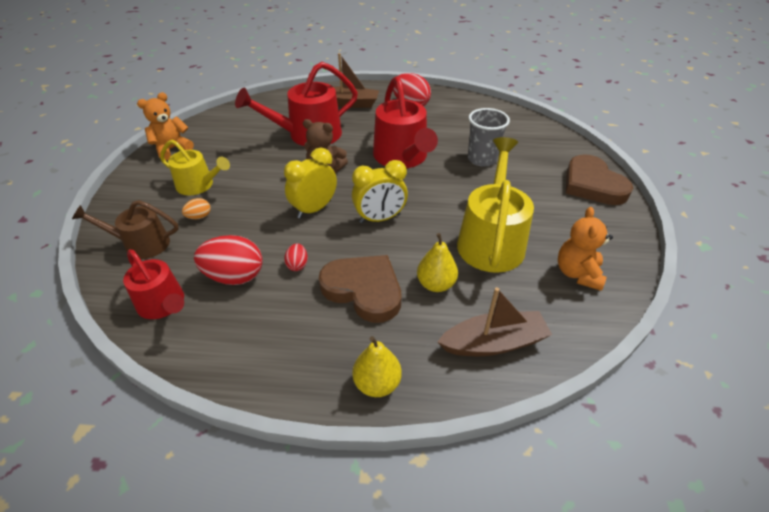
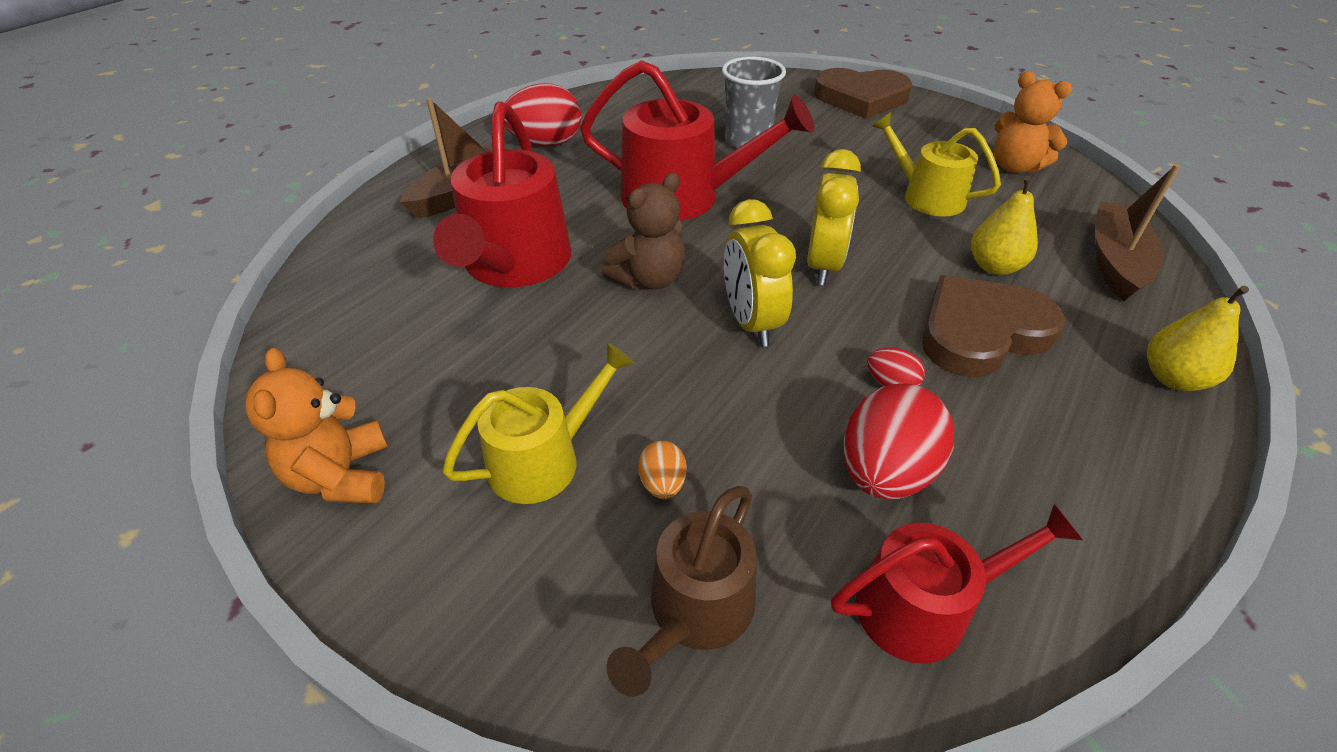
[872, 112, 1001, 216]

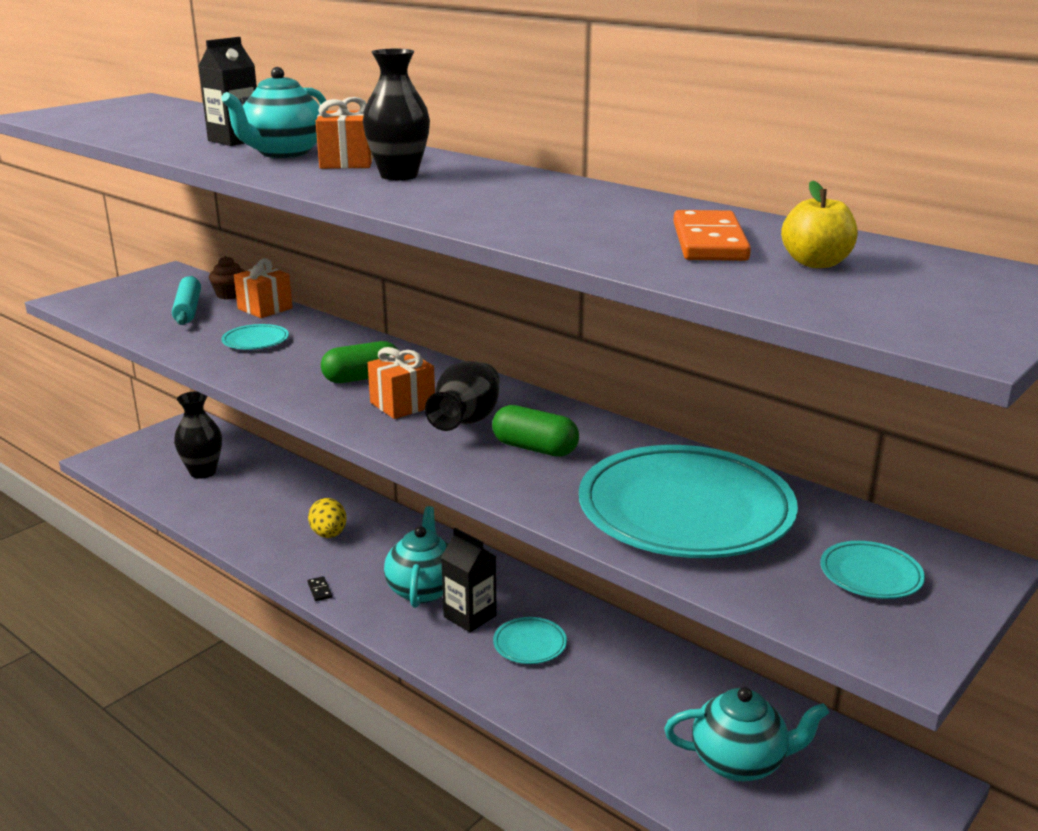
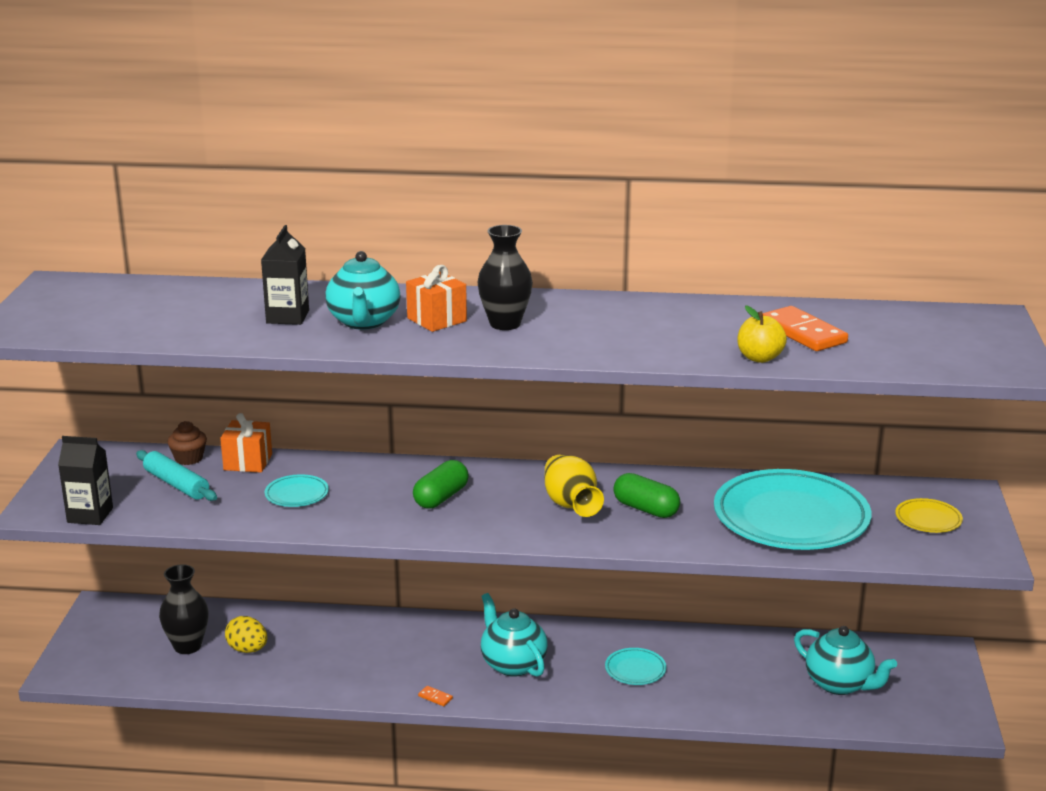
[58, 436, 113, 525]
[225, 616, 267, 653]
[418, 686, 453, 706]
[544, 455, 604, 517]
[613, 473, 680, 518]
[737, 305, 787, 363]
[794, 626, 897, 695]
[895, 498, 963, 533]
[368, 347, 435, 419] (first image)

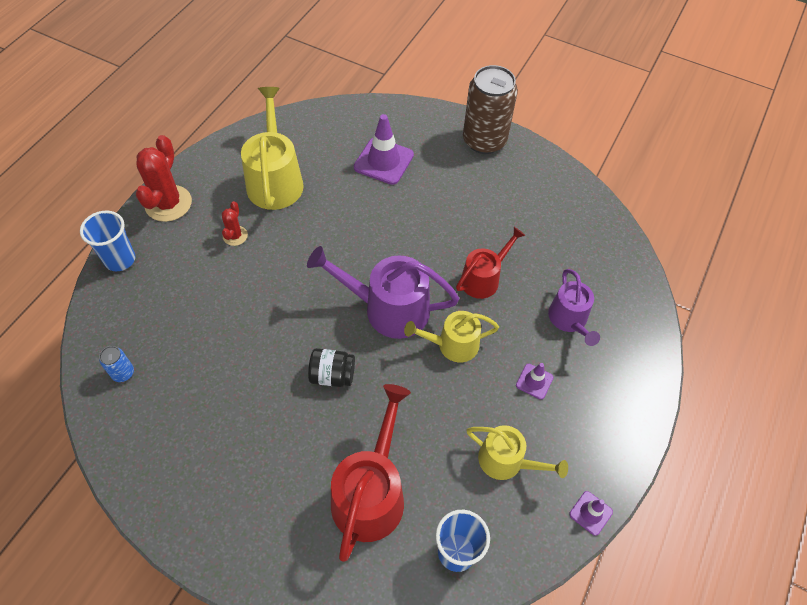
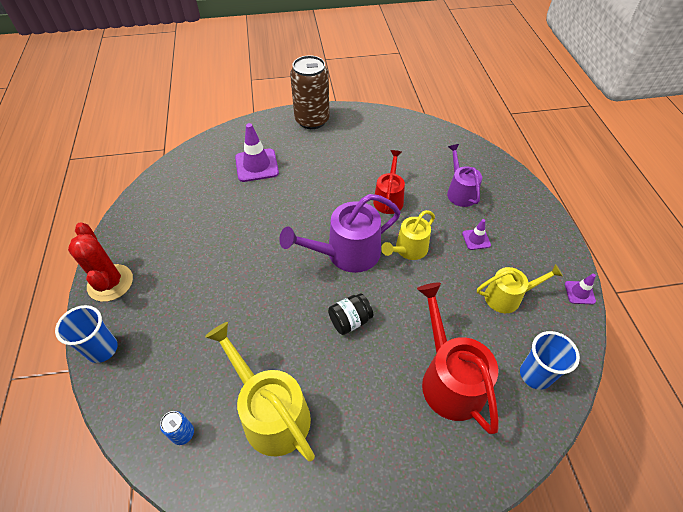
[205, 322, 315, 462]
[447, 144, 482, 207]
[222, 201, 248, 246] (first image)

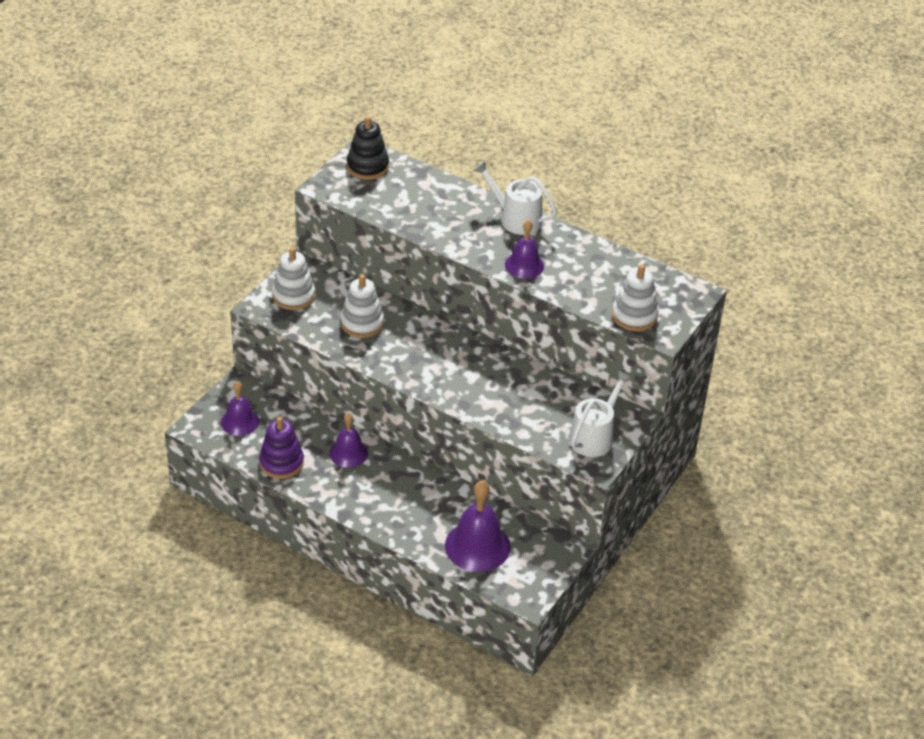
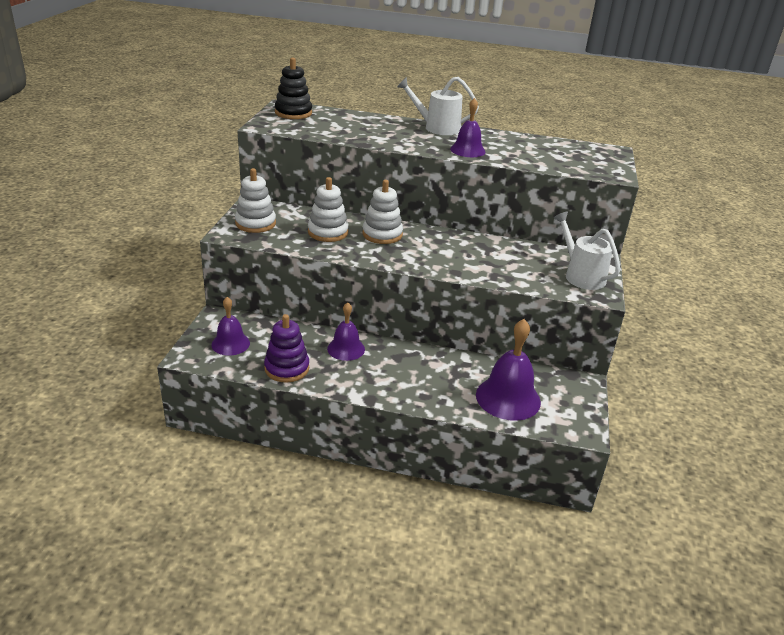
[362, 180, 403, 244]
[554, 212, 620, 290]

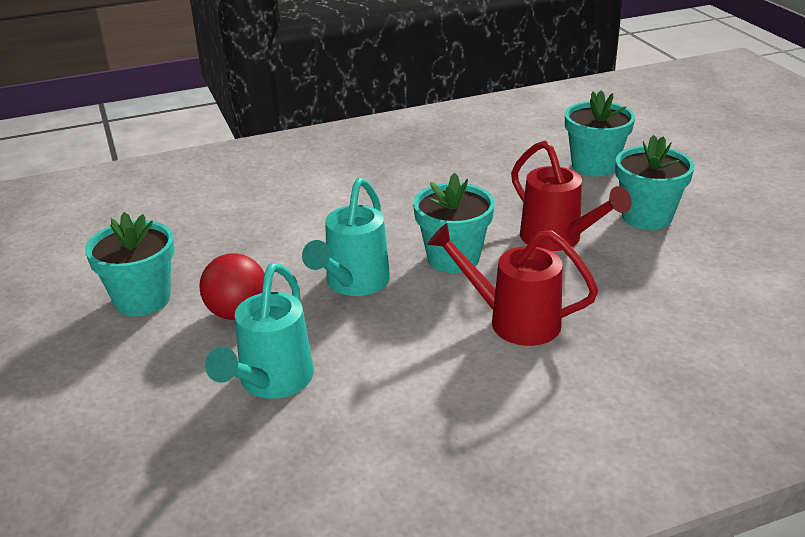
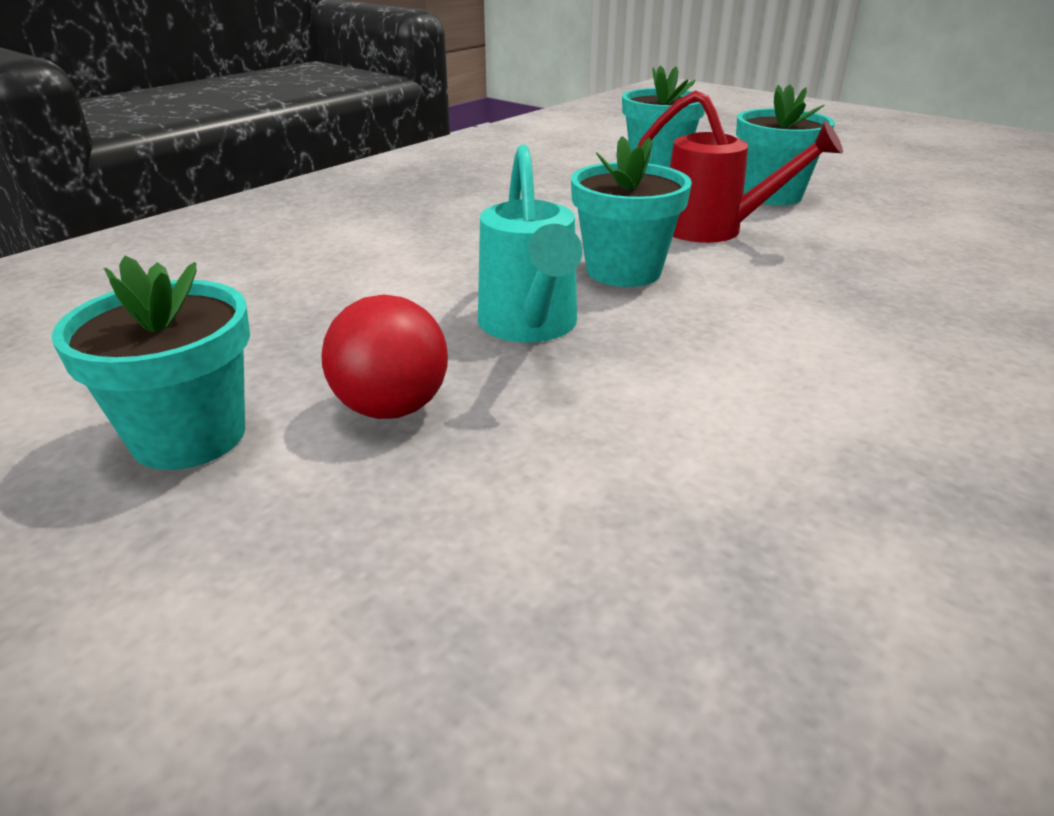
[205, 263, 314, 399] (first image)
[427, 223, 598, 346] (first image)

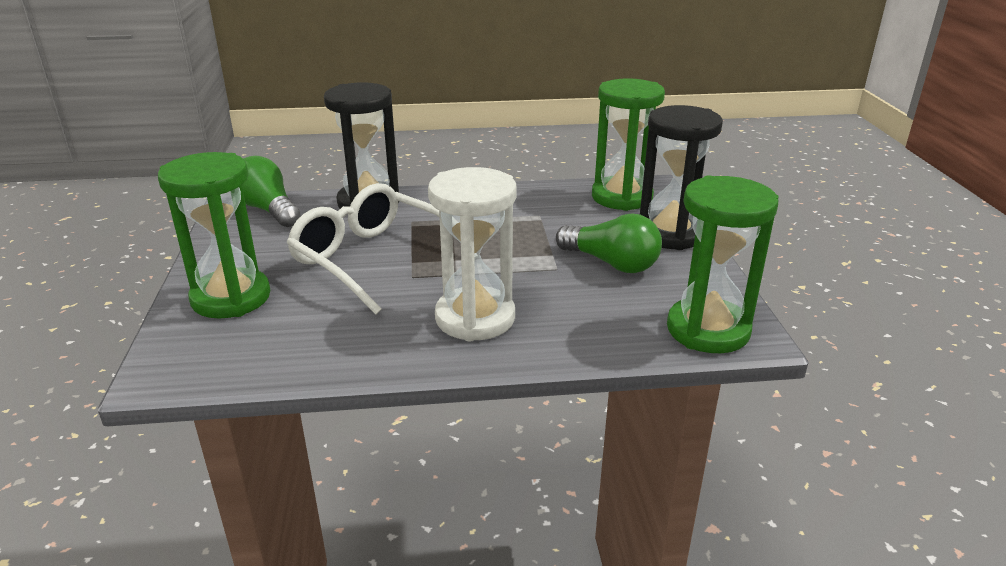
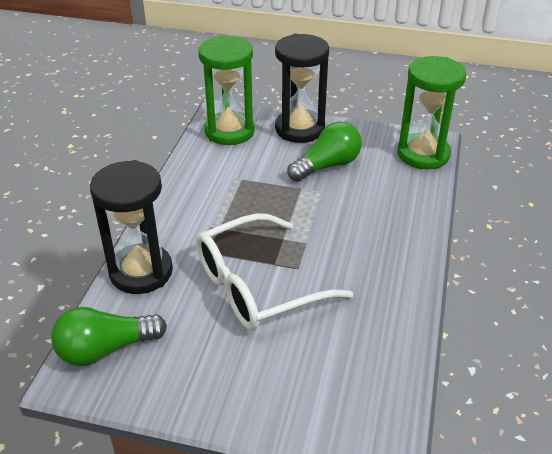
[158, 152, 270, 318] (first image)
[428, 167, 517, 342] (first image)

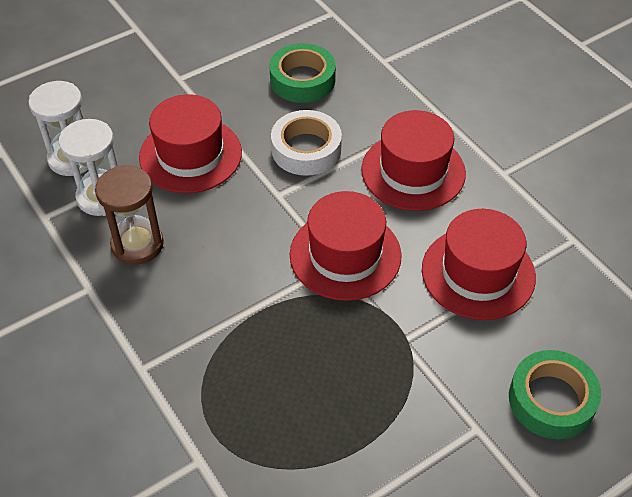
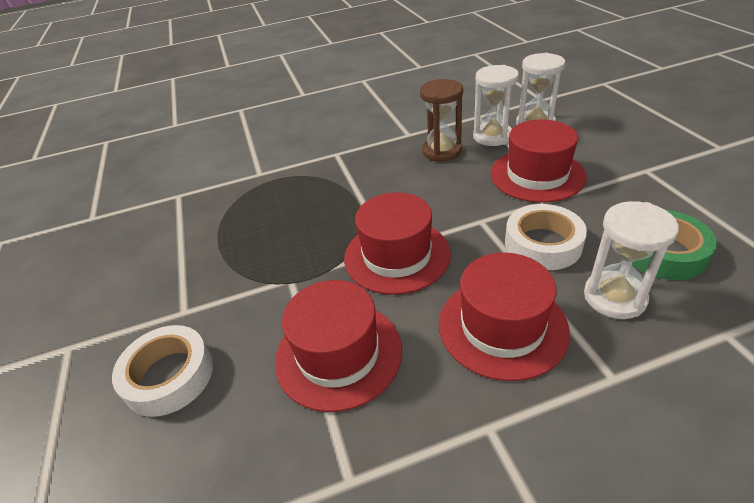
[112, 325, 213, 417]
[584, 201, 679, 319]

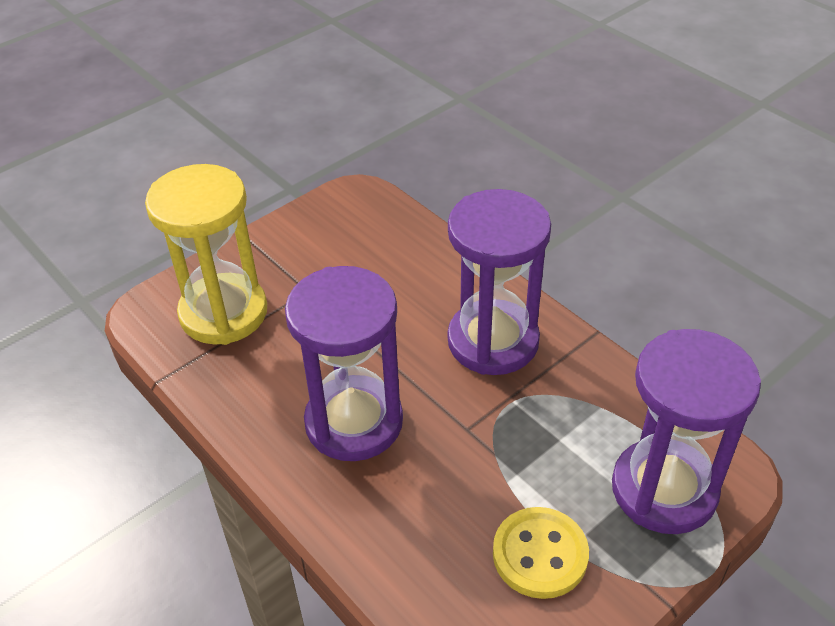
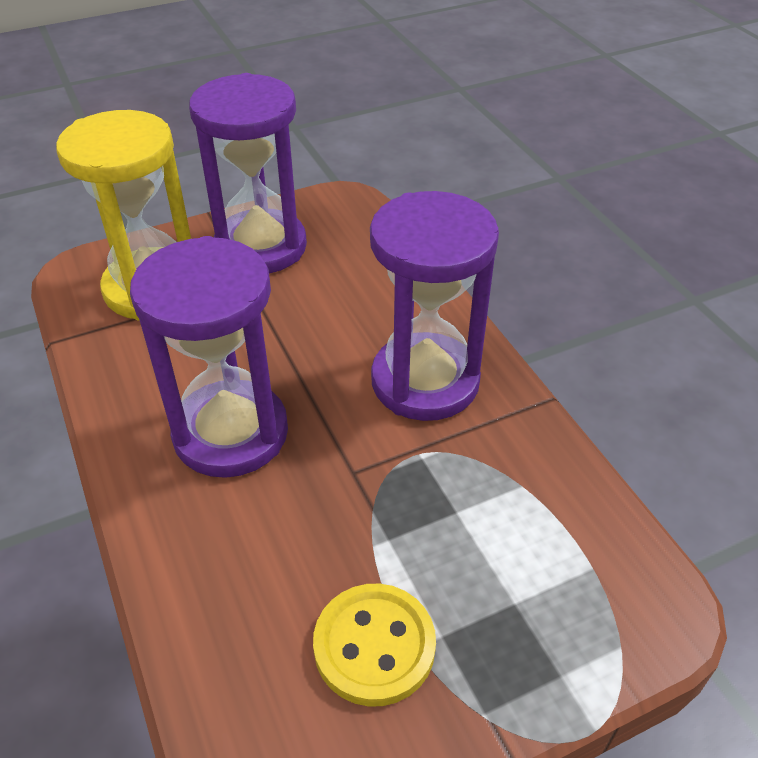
[189, 73, 307, 273]

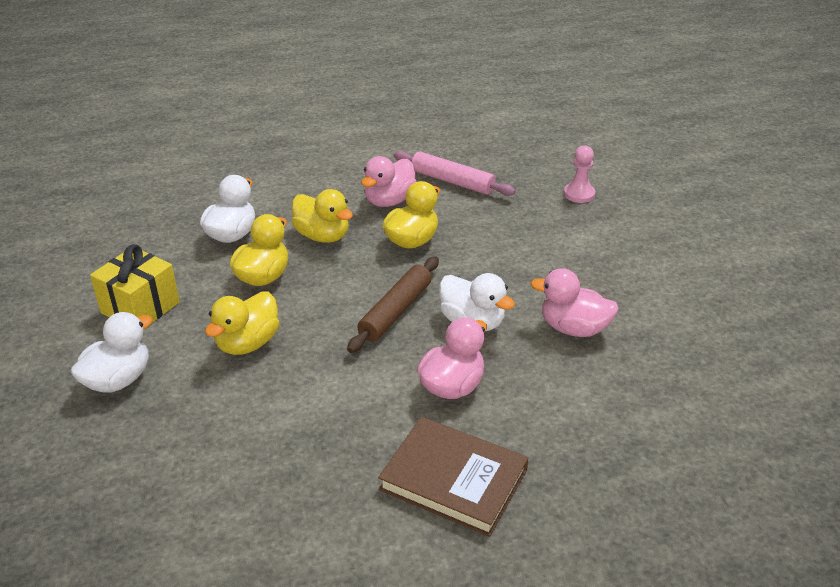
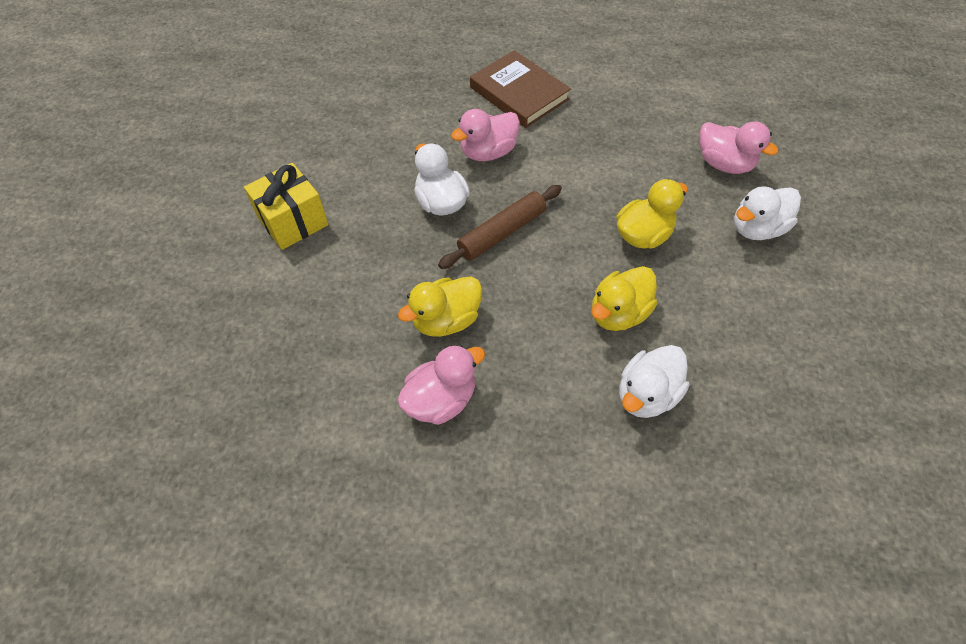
[244, 163, 328, 250]
[700, 121, 778, 174]
[292, 189, 353, 243] (first image)
[394, 151, 516, 196] (first image)
[564, 146, 595, 203] (first image)

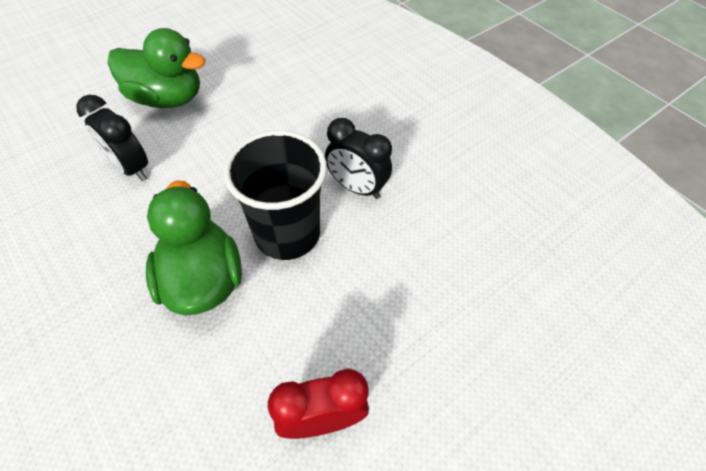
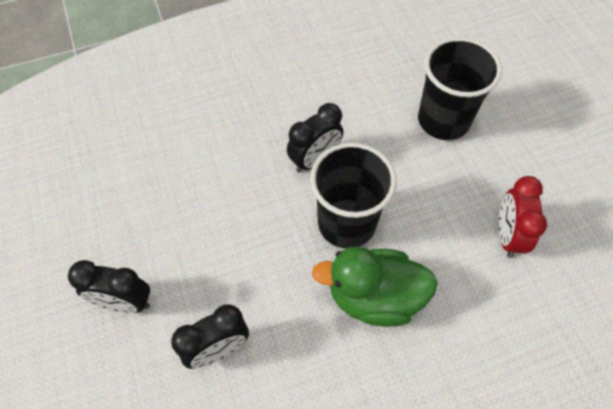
[68, 260, 150, 313]
[418, 37, 502, 140]

